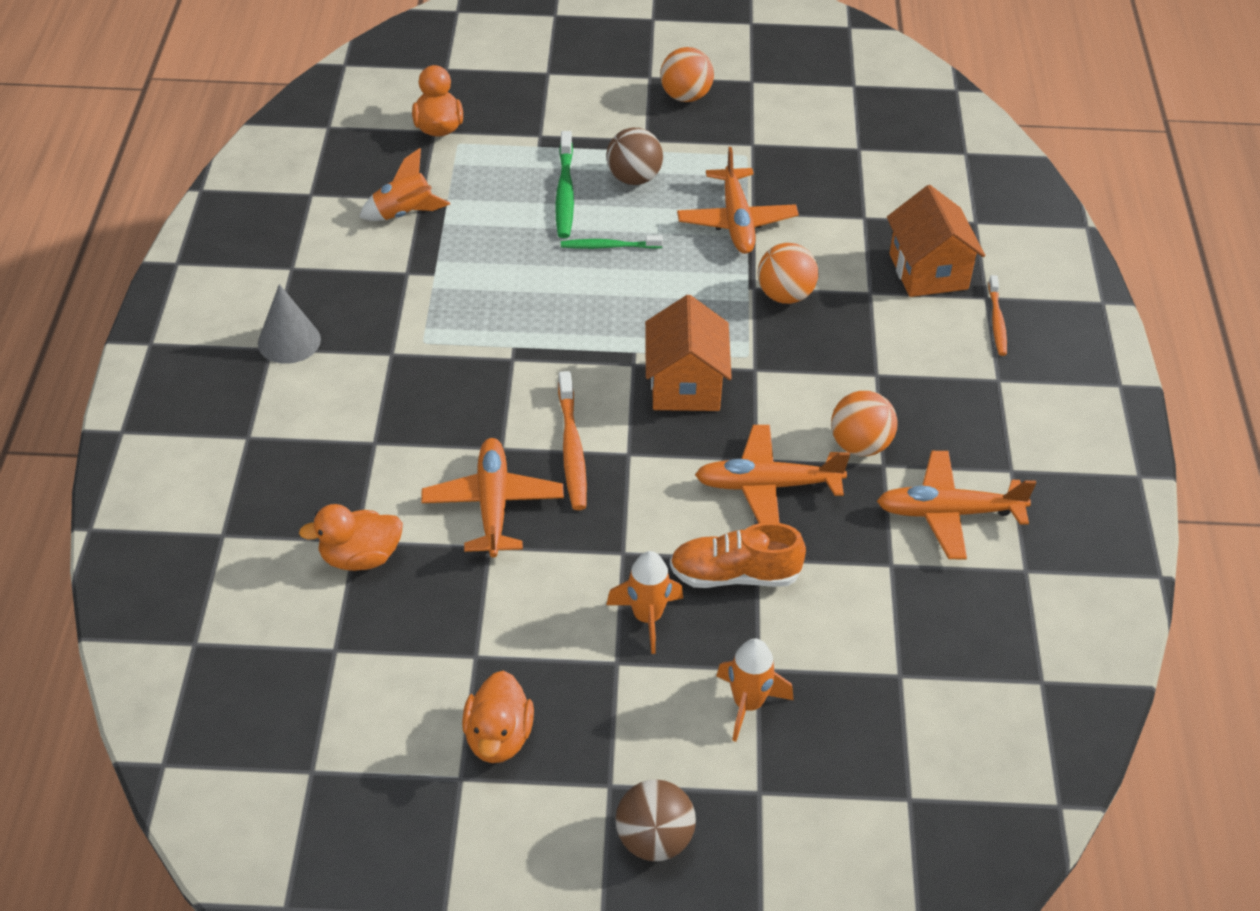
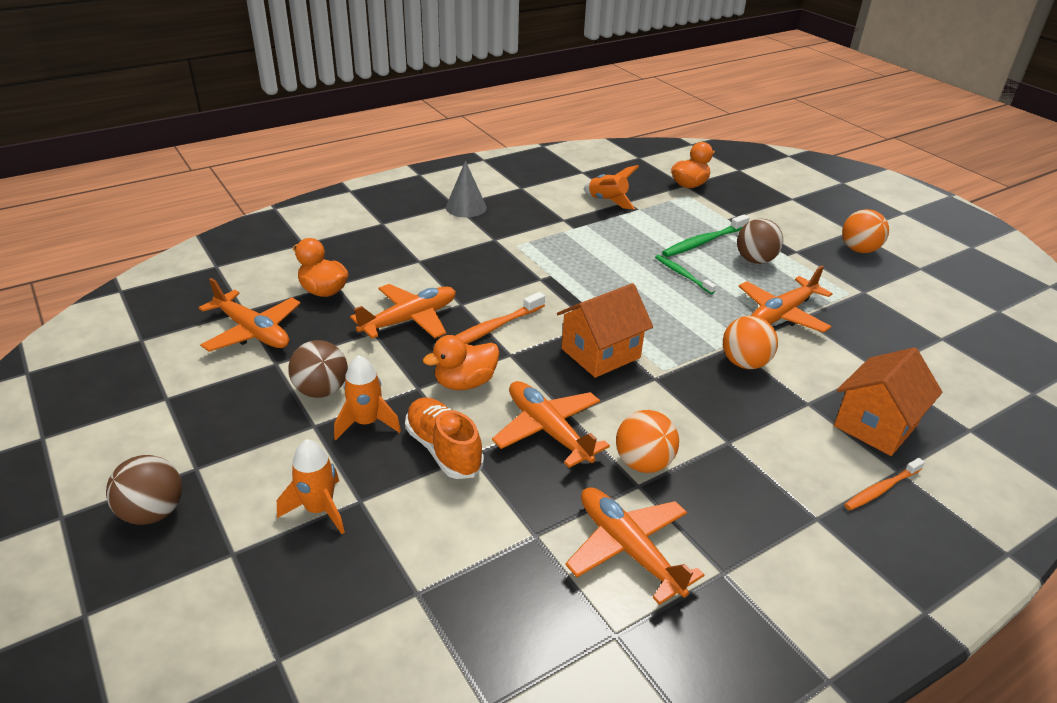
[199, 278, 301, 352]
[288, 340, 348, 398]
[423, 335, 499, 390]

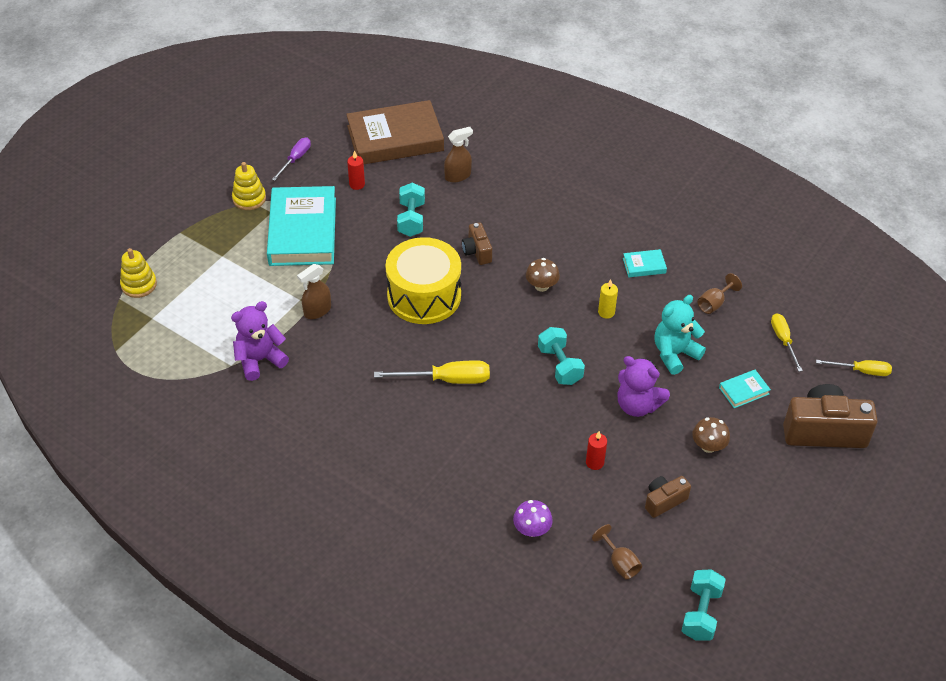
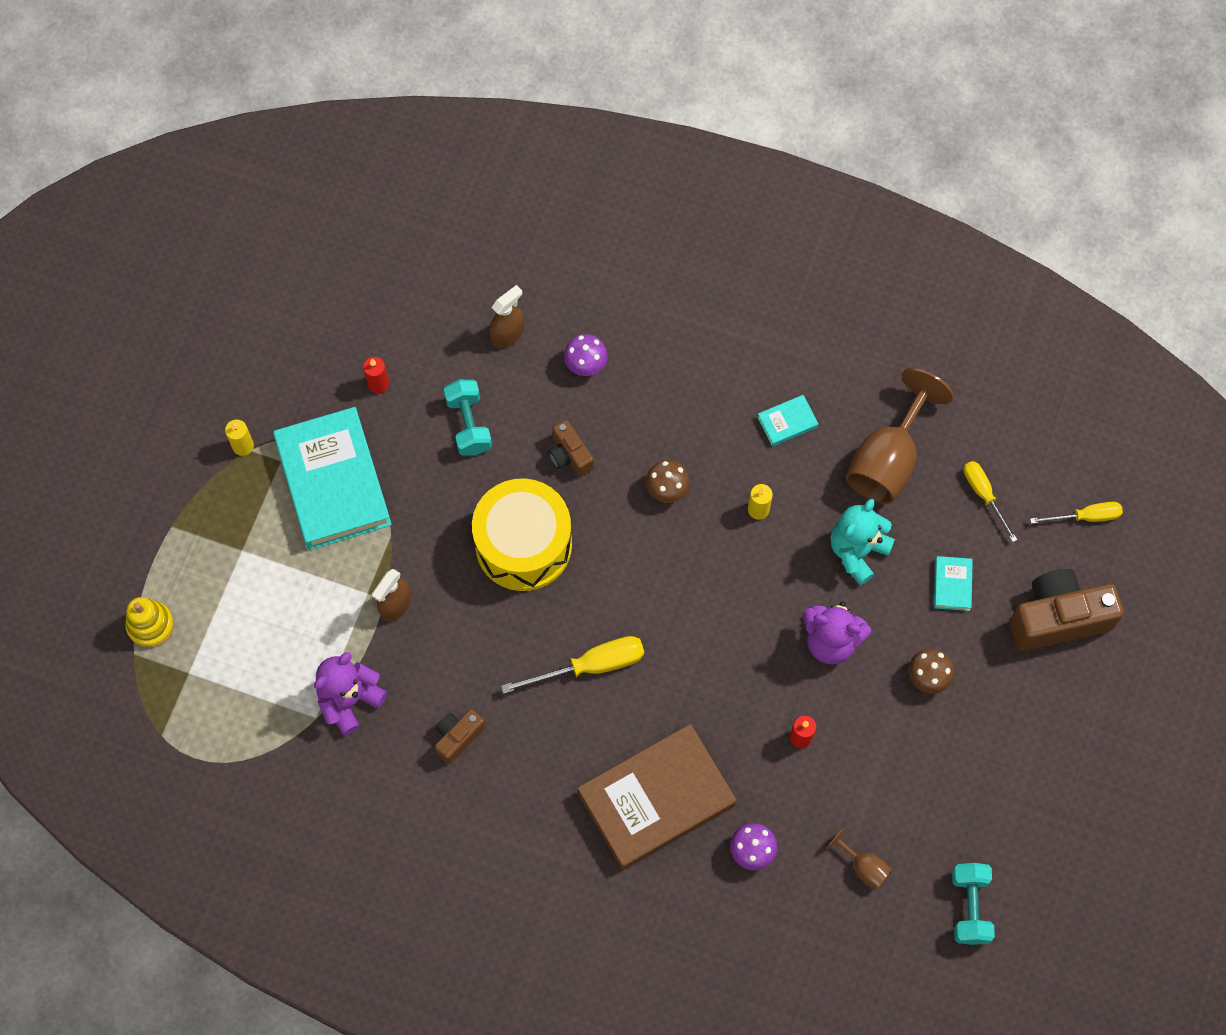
[225, 420, 254, 456]
[435, 709, 485, 764]
[564, 334, 608, 376]
[577, 724, 736, 870]
[846, 368, 954, 504]
[934, 556, 973, 611]
[272, 138, 311, 181] (first image)
[538, 327, 585, 385] (first image)

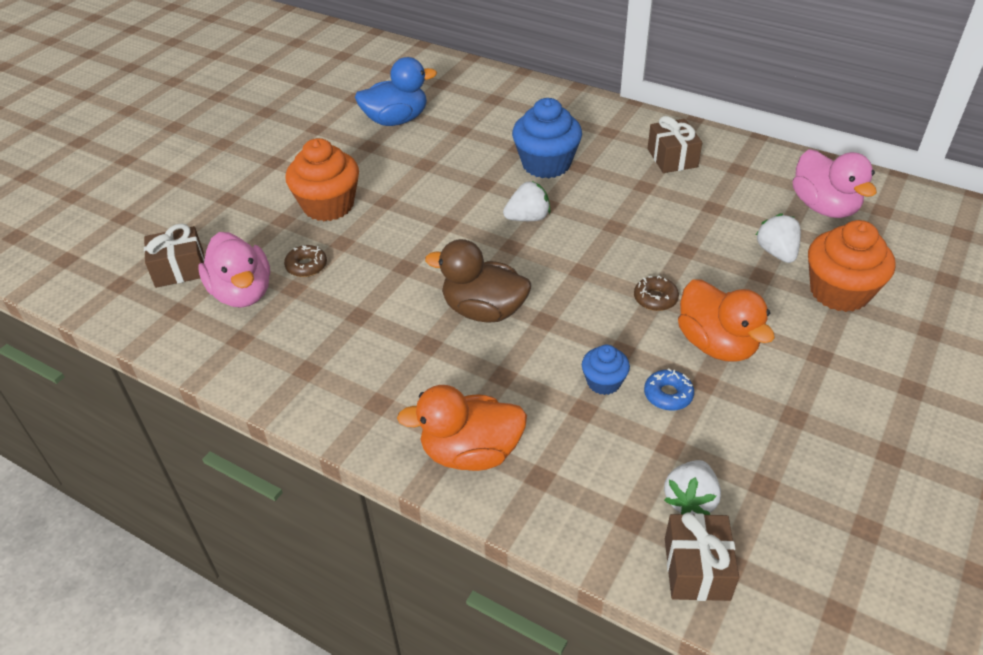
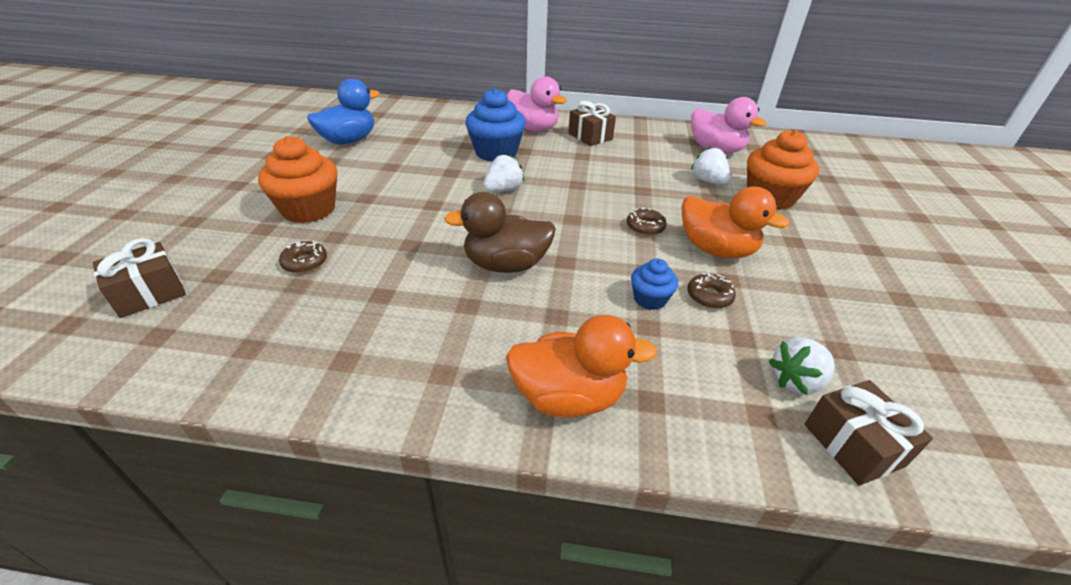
[506, 315, 658, 418]
[507, 76, 567, 132]
[687, 273, 736, 309]
[769, 337, 835, 395]

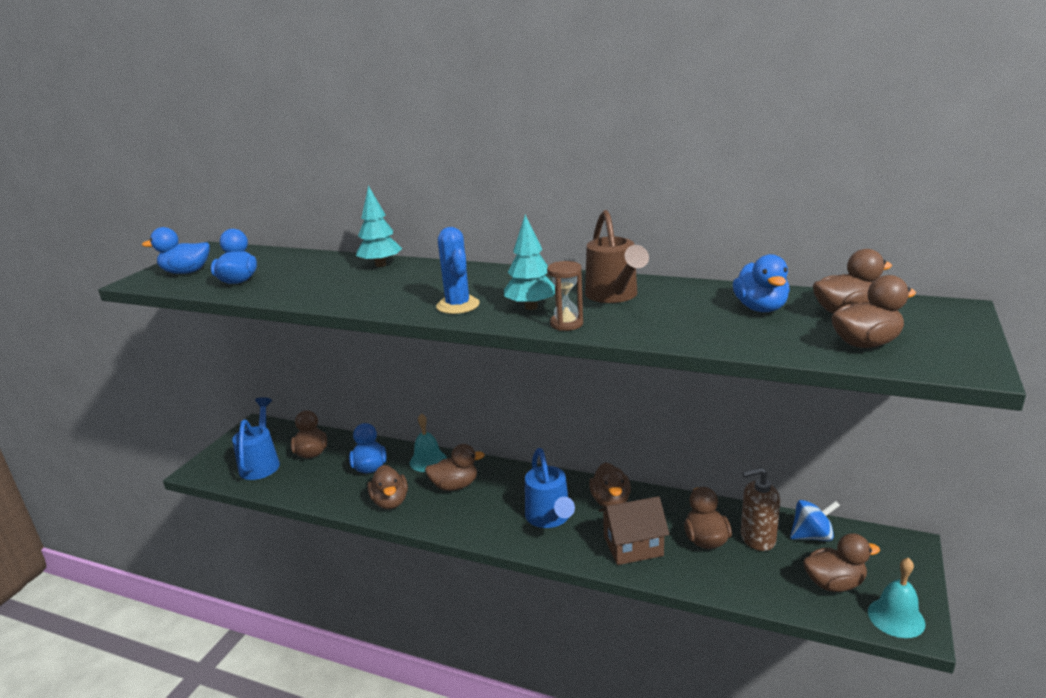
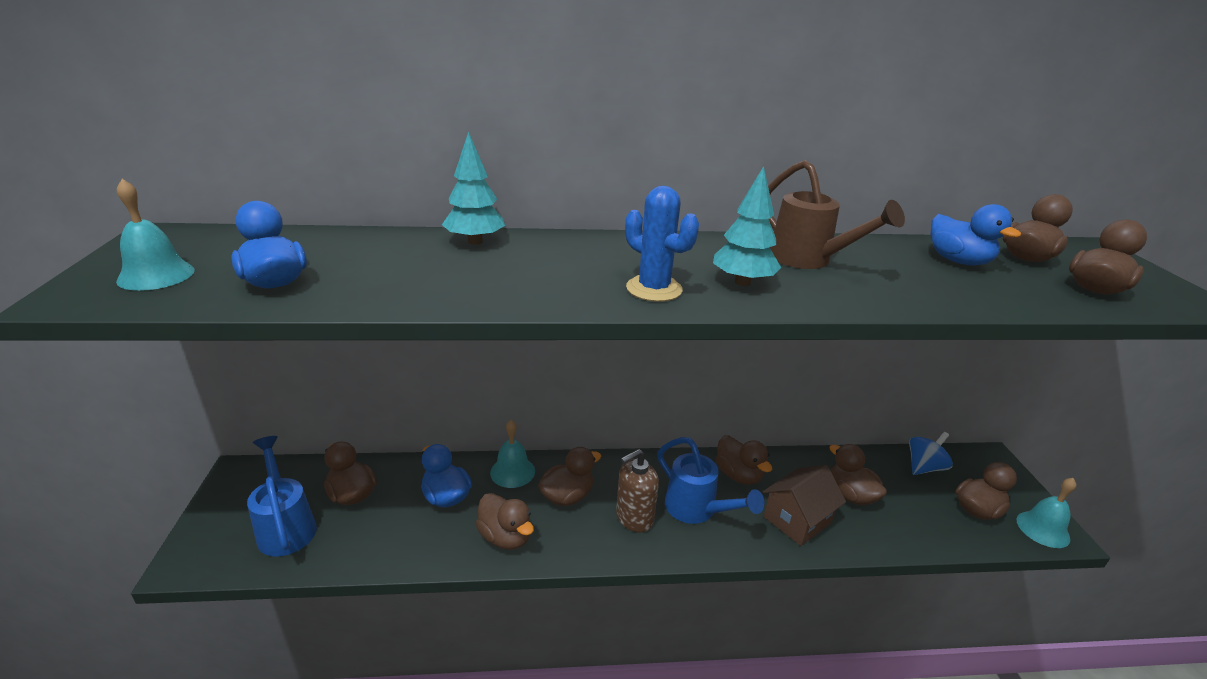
[116, 179, 195, 291]
[616, 449, 659, 532]
[547, 261, 583, 331] (first image)

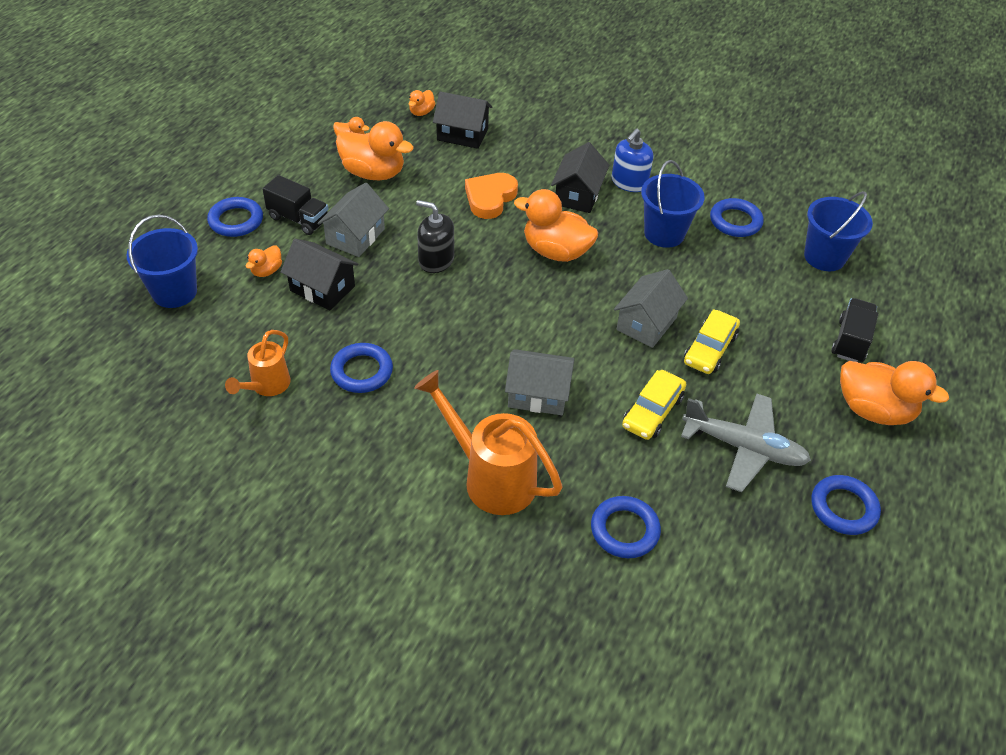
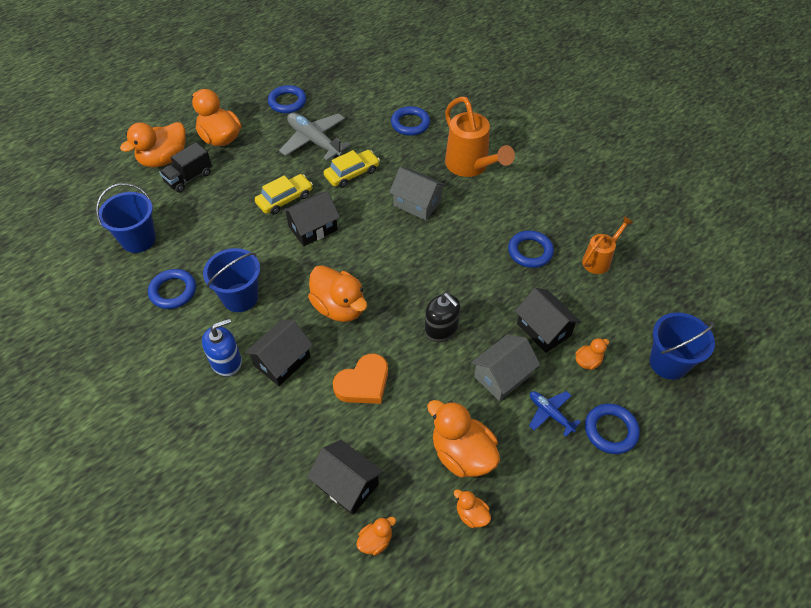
[120, 122, 186, 167]
[282, 192, 340, 246]
[529, 391, 581, 437]

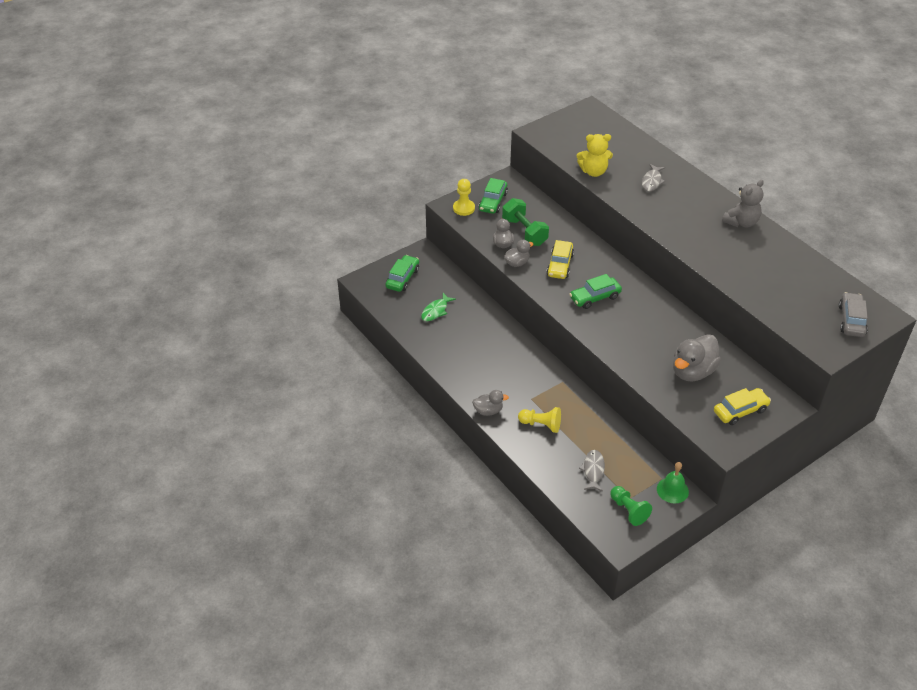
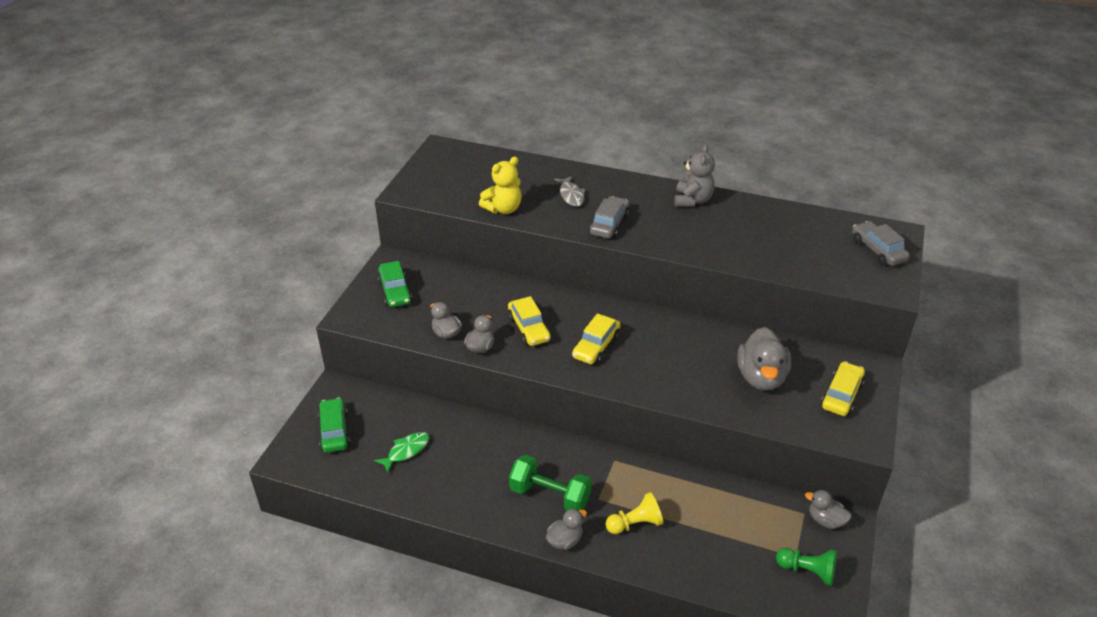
[374, 432, 430, 473]
[509, 454, 592, 511]
[572, 313, 621, 364]
[590, 196, 630, 239]
[805, 490, 852, 529]
[453, 179, 475, 216] (first image)
[579, 450, 605, 492] (first image)

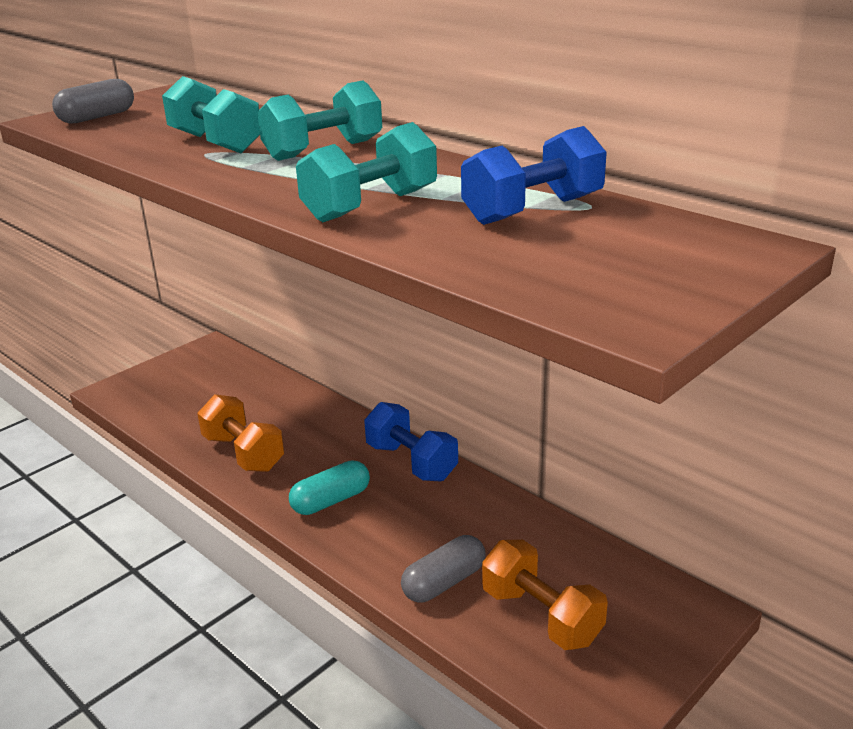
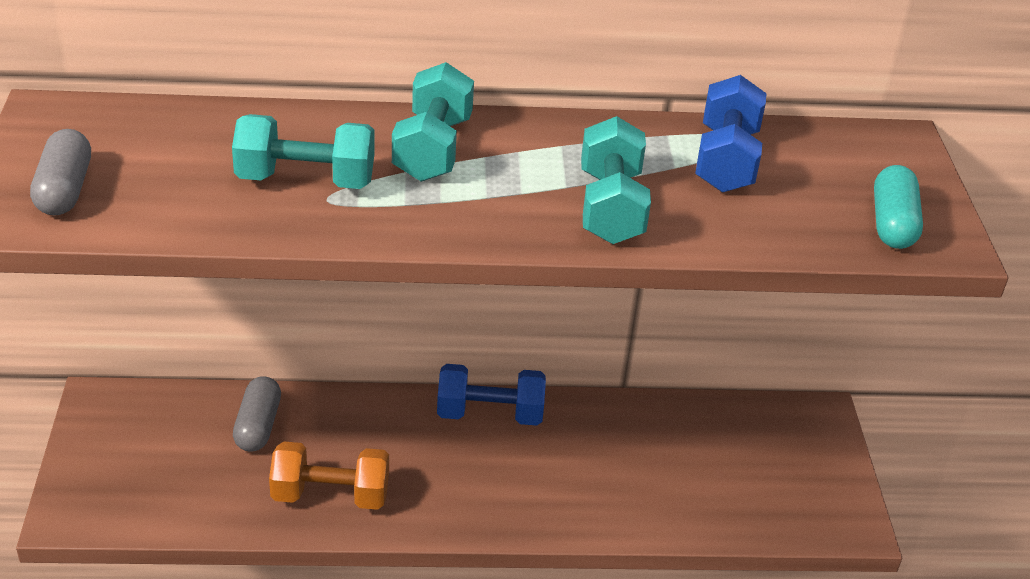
[233, 376, 281, 451]
[874, 165, 923, 249]
[482, 540, 608, 650] (first image)

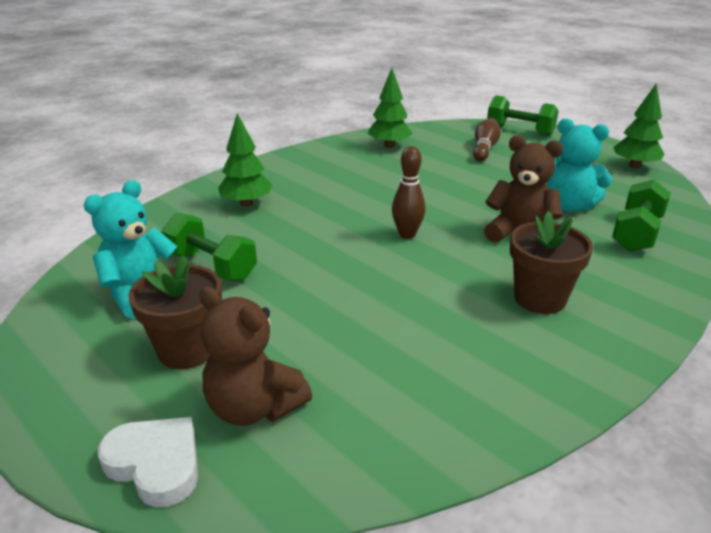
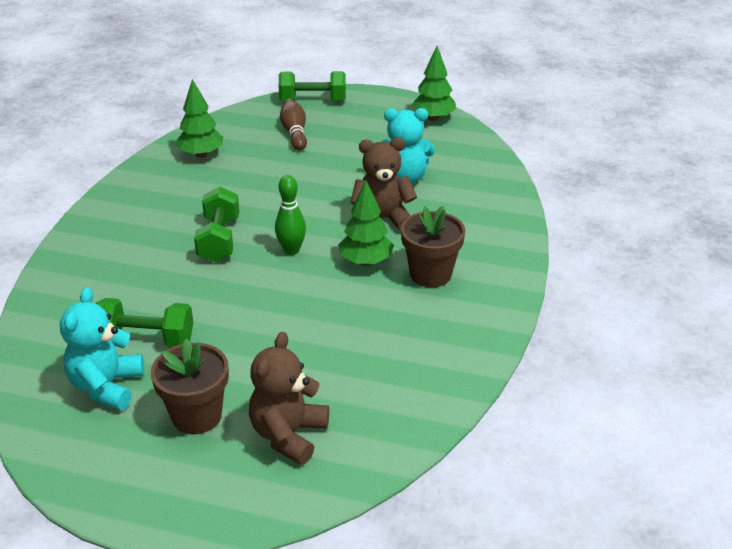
[194, 186, 239, 262]
[249, 332, 329, 465]
[275, 175, 306, 255]
[338, 180, 394, 266]
[98, 417, 198, 507] (first image)

